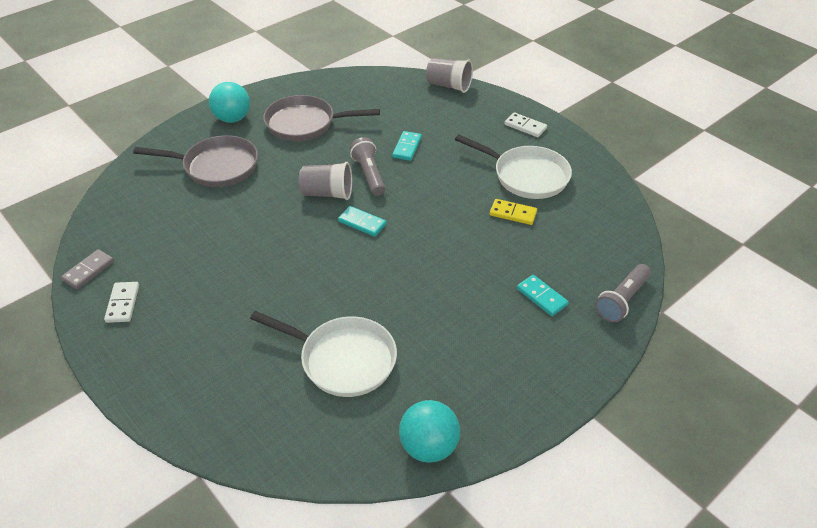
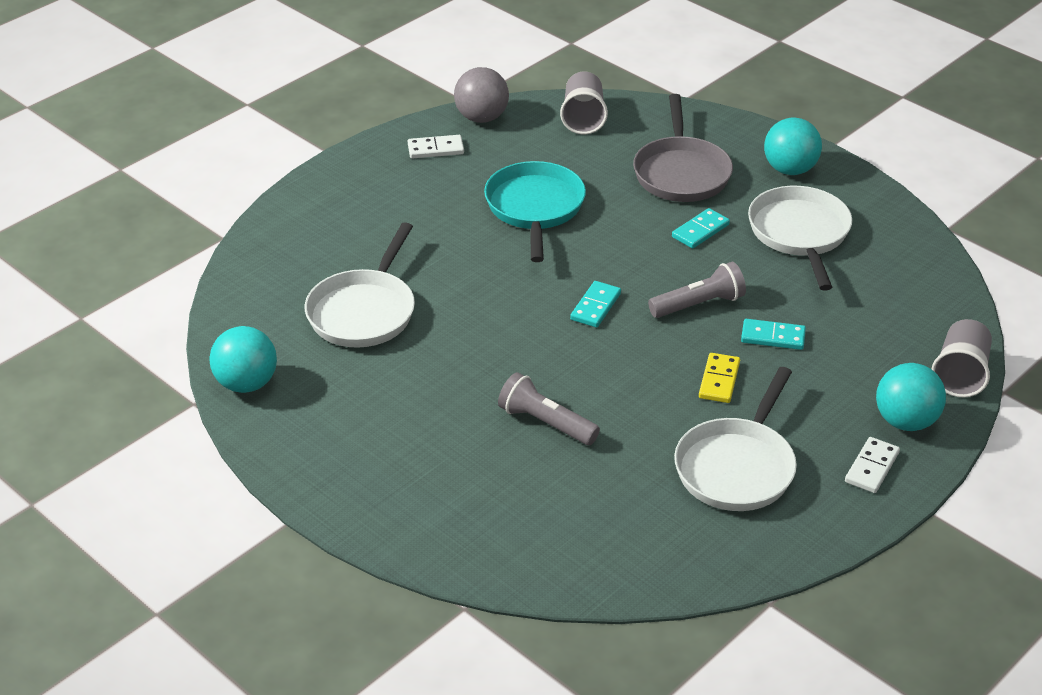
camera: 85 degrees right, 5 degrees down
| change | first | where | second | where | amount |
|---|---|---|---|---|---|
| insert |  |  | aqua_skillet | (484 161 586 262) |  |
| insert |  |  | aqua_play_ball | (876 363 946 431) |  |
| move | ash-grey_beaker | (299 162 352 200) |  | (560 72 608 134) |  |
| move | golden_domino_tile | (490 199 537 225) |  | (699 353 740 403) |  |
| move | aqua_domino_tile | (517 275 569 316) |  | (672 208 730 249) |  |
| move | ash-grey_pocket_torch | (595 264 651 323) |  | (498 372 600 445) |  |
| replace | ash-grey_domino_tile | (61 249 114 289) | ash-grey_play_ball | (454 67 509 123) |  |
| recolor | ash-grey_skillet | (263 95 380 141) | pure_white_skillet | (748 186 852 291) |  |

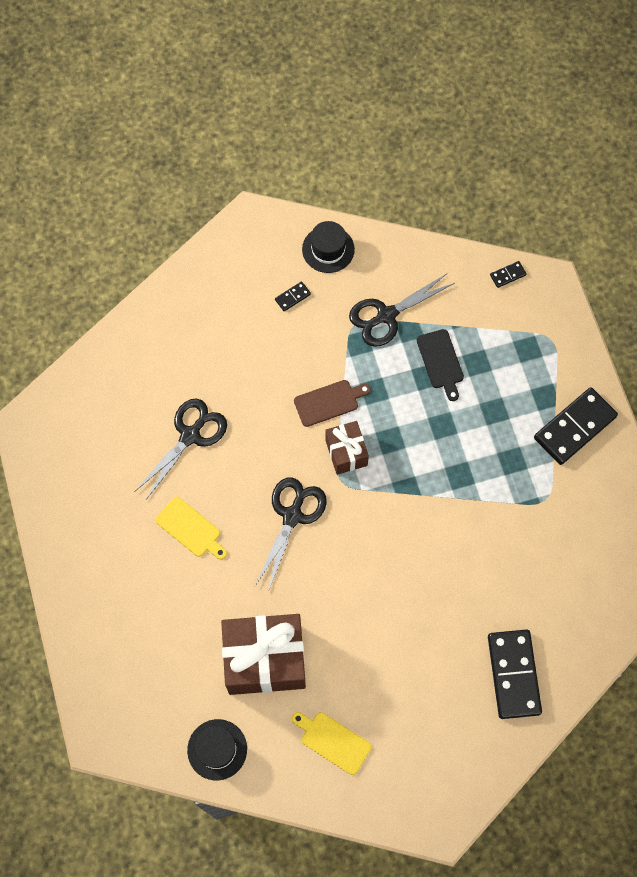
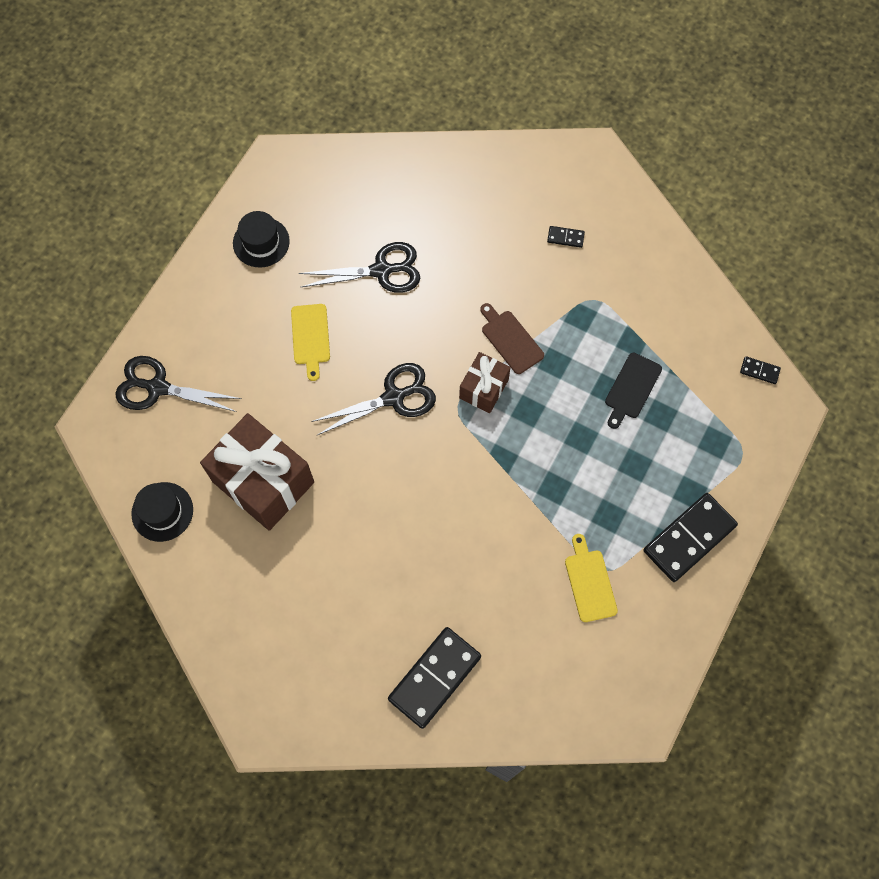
camera: 45 degrees right, 0 degrees up
| change | first | where | second | where | amount |
|---|---|---|---|---|---|
| move | golden_bread_board | (292 712 371 775) |  | (565 534 618 622) |  |
| move | jet-black_tall_hat | (302 221 355 273) |  | (233 211 290 268) |  |
| move | jet-black_shears | (349 274 455 347) |  | (115 356 241 412) |  |
| rotate | brown_bread_board | (294 380 371 427) |  | (480 303 544 374) | 150 degrees counterclockwise |
| rotate | jet-black_domino_tile | (534 387 618 465) |  | (644 493 738 582) | 45 degrees counterclockwise |

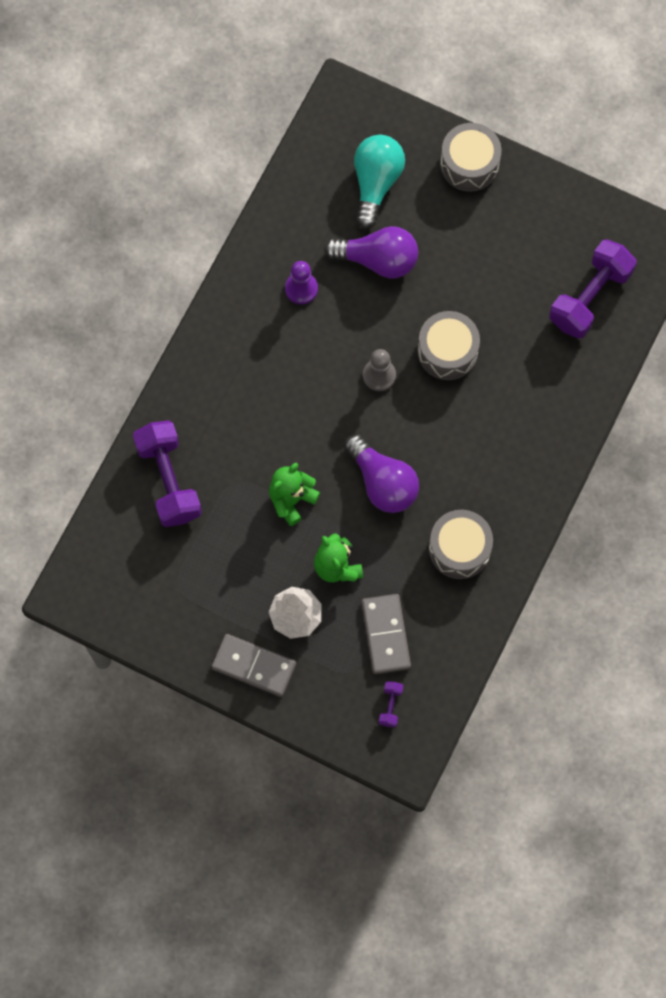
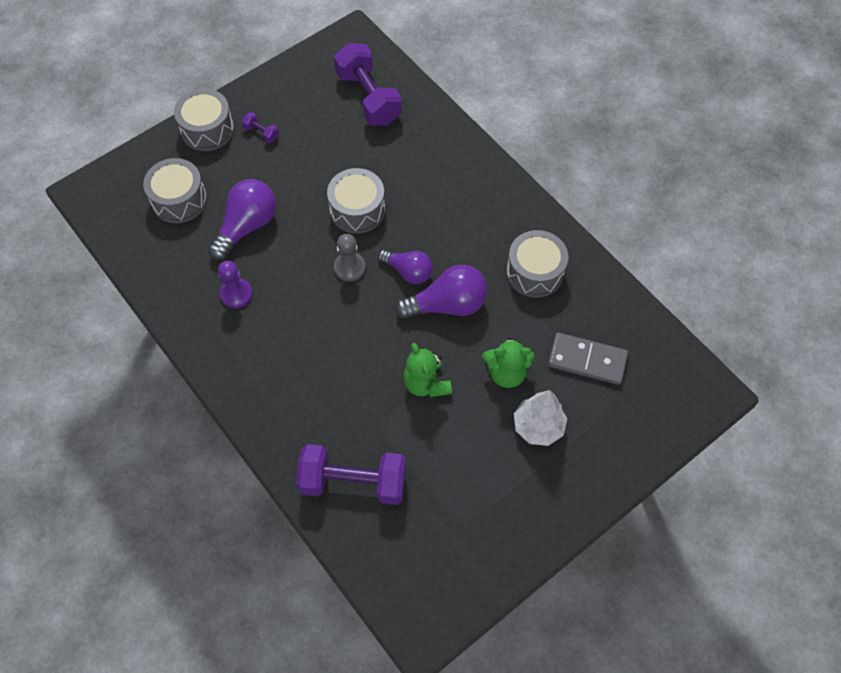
camera: 65 degrees left, 10 degrees down
| change | first | where | second | where | amount |
|---|---|---|---|---|---|
| delete | ash-grey_domino_tile | (212 634 296 697) |  |  |  |
| insert |  |  | purple_lightbulb | (378 249 433 284) |  |
| move | purple_free_weight | (379 681 403 727) |  | (242 112 279 143) |  |
| replace | aqua_lightbulb | (354 135 405 229) | ash-grey_snare_drum | (143 158 207 223) |  |

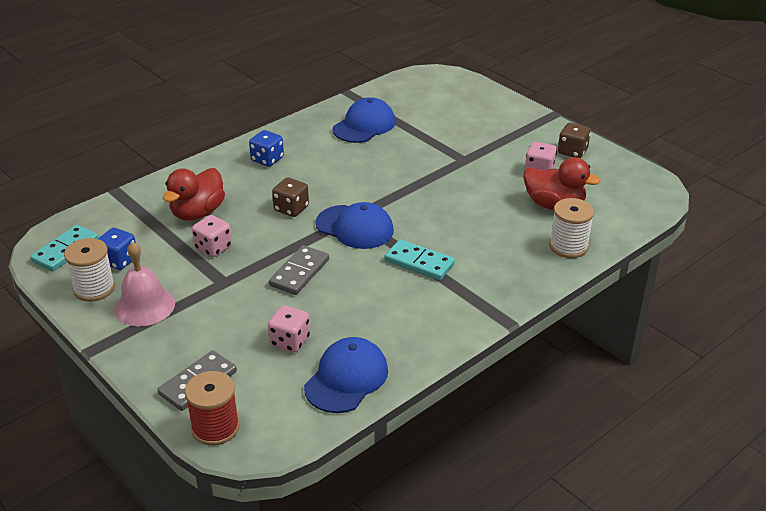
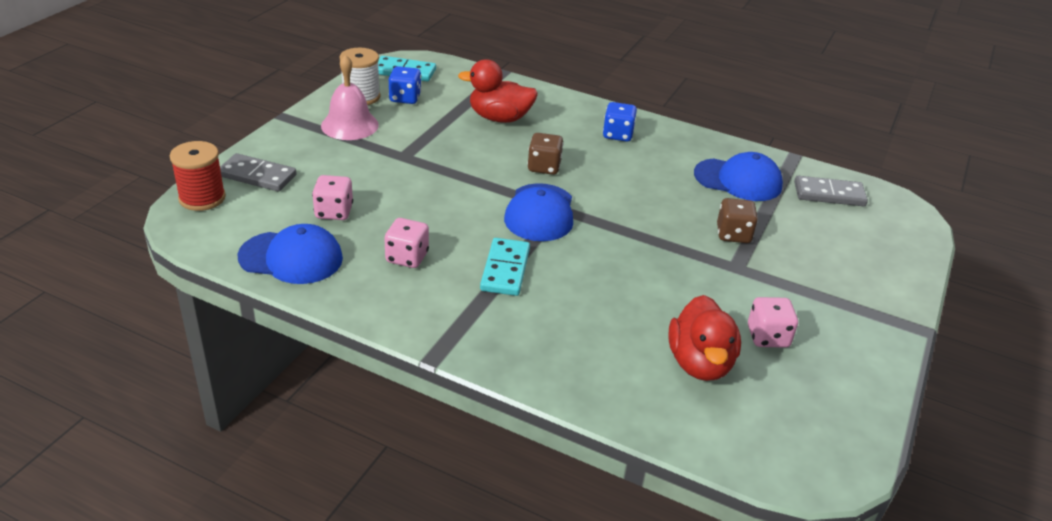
camera: 65 degrees right, 0 degrees up
| change | first | where | second | where | amount |
|---|---|---|---|---|---|
| delete | pure_white_bobbin | (549 198 594 258) |  |  |  |
| move | pink_die | (192 215 232 257) |  | (384 218 429 268) |  |
| move | ash-grey_domino_tile | (269 245 329 295) |  | (794 176 868 206) |  |
| move | brown_die | (558 123 591 158) |  | (717 198 758 243) |  |

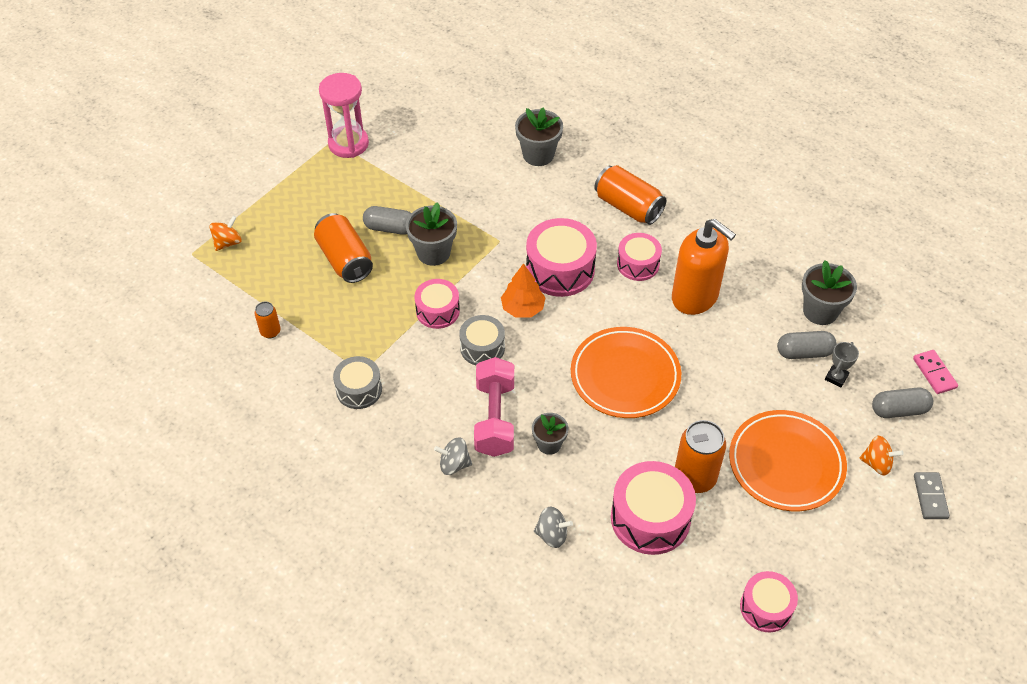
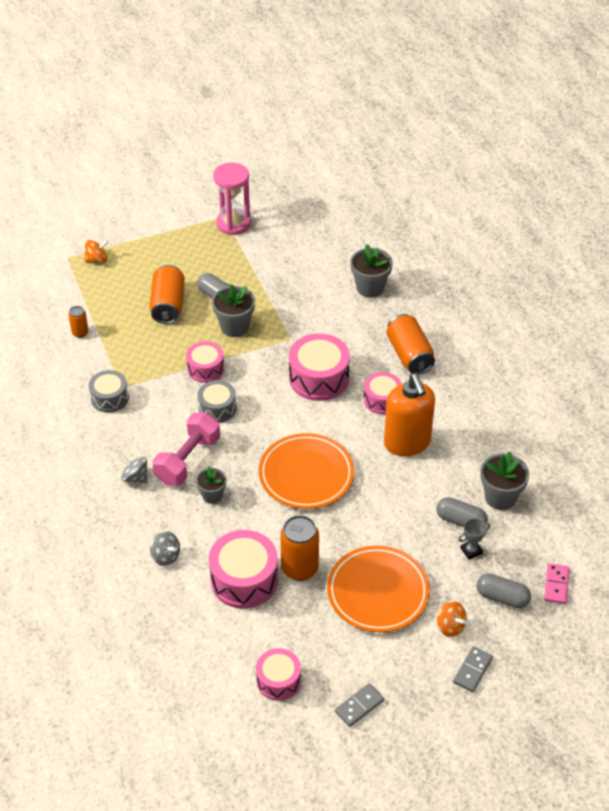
camera: 30 degrees right, 5 degrees down
| change | first | where | second | where | amount |
|---|---|---|---|---|---|
| delete | bright_orange_toy_tree | (501 263 546 318) |  |  |  |
| insert |  |  | ash-grey_domino_tile | (335 683 384 727) |  |

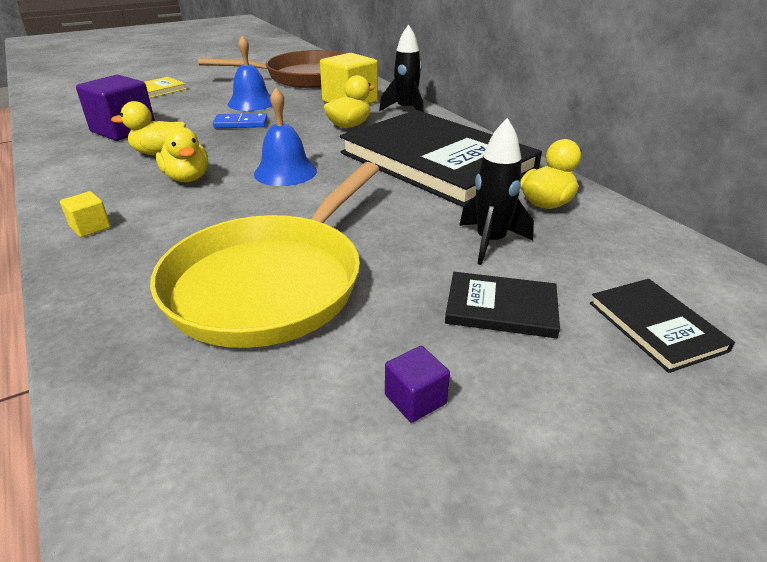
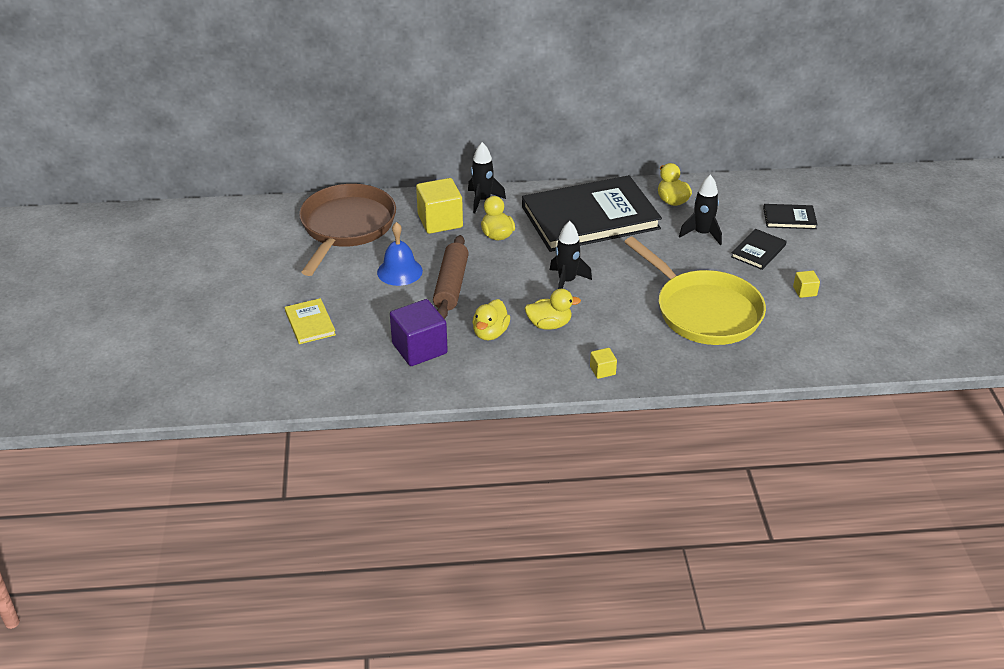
camera: 65 degrees left, 5 degrees up
| change | first | where | second | where | amount |
|---|---|---|---|---|---|
| replace | cobalt_domino_tile | (213 113 268 128) | brown_pastry_roller | (433 235 469 319) |  |
| replace | cobalt_bell | (254 88 317 186) | jet-black_rocket | (550 221 592 289) |  |
| recolor | purple_block | (385 346 450 423) | golden_block | (793 271 820 298) |  |

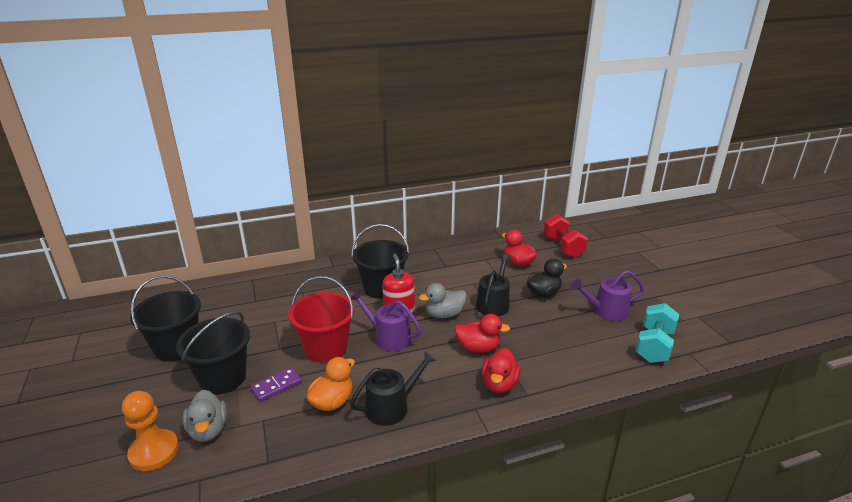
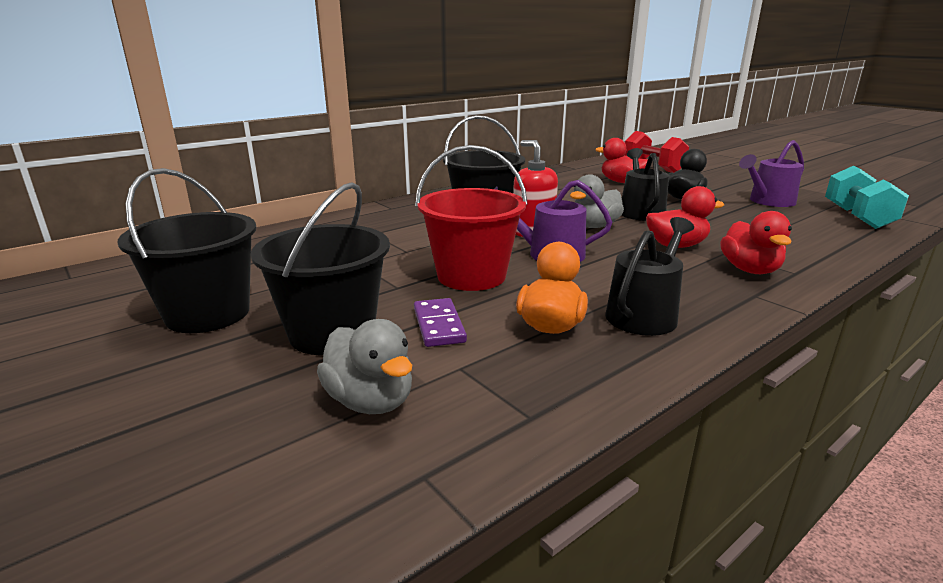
camera: 20 degrees left, 5 degrees down
| change | first | where | second | where | amount |
|---|---|---|---|---|---|
| delete | bright_orange_pawn | (122 391 179 471) |  |  |  |
| rotate | purple_domino_tile | (251 367 302 402) |  | (414 298 467 347) | 45 degrees counterclockwise |

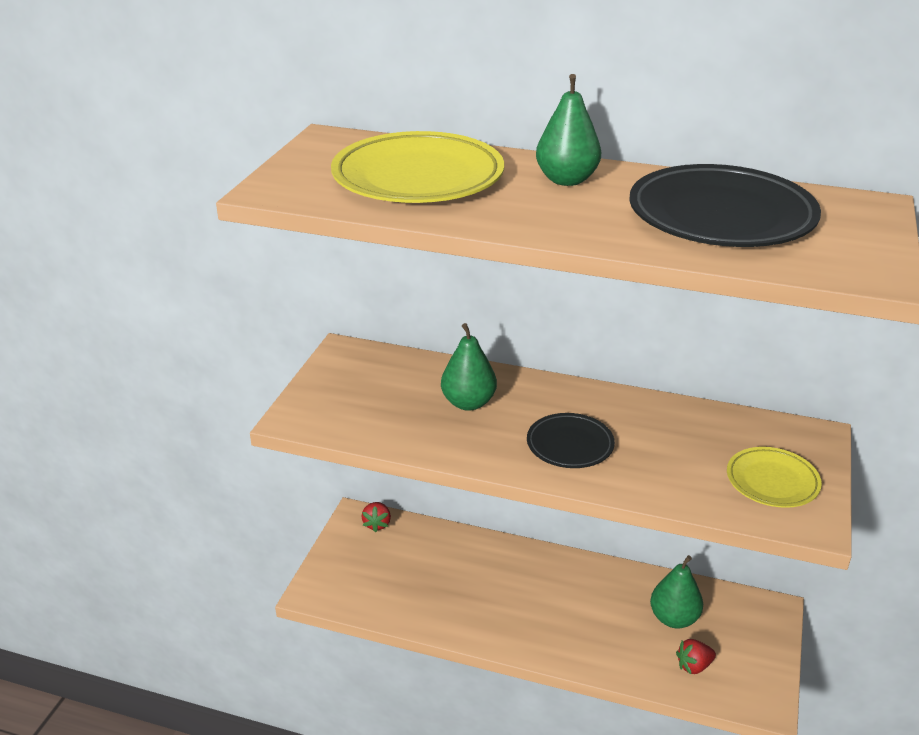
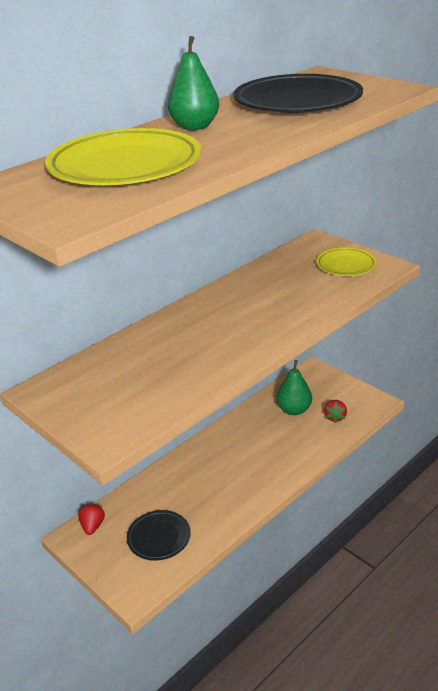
camera: 60 degrees left, 0 degrees up
| change | first | where | second | where | amount |
|---|---|---|---|---|---|
| delete | leaf-green_toy_pear | (441 323 497 411) |  |  |  |
| move | jet-black_flat_dish | (527 413 615 468) |  | (127 510 191 561) |  |
| rotate | red_strawberry | (361 502 391 533) |  | (78 503 105 535) | 120 degrees counterclockwise |

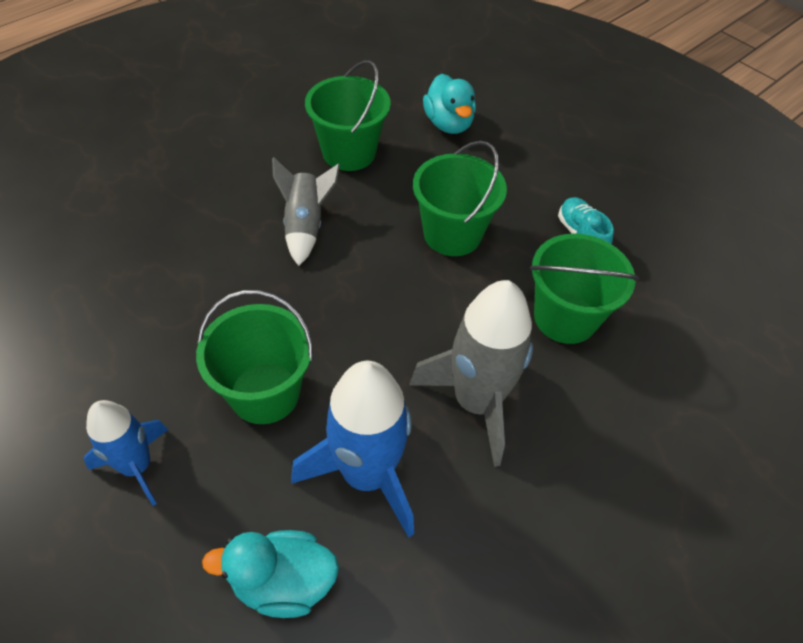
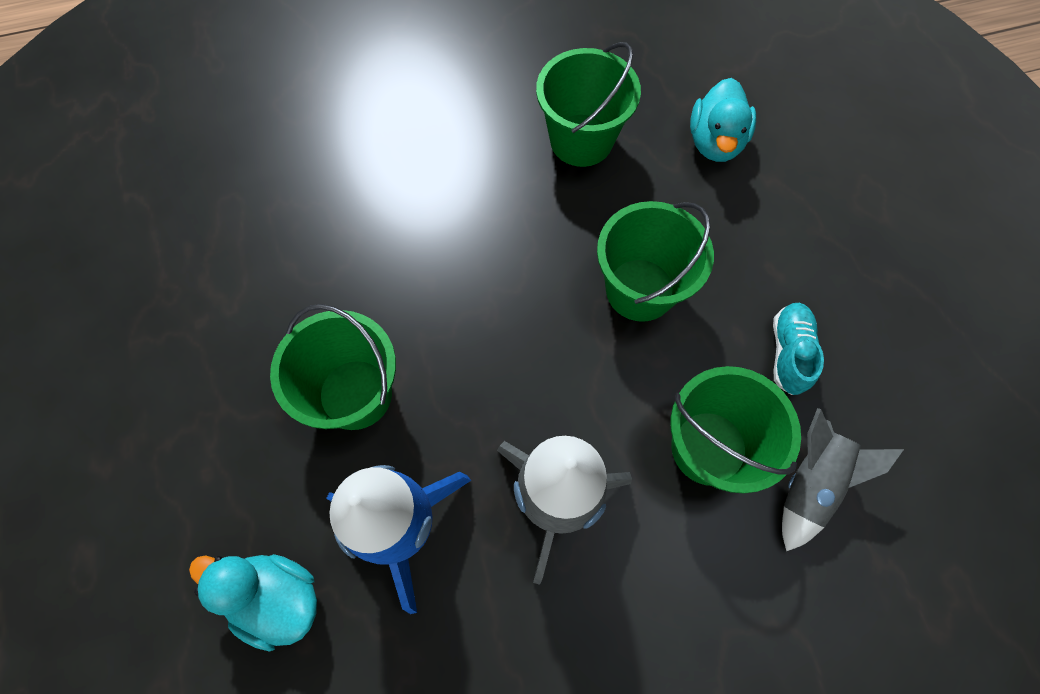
camera: 30 degrees right, 15 degrees up
| change | first | where | second | where | amount |
|---|---|---|---|---|---|
| delete | cobalt_rocket | (84 400 168 506) |  |  |  |
| move | ash-grey_rocket | (272 157 340 266) |  | (782 408 904 551) |  |

